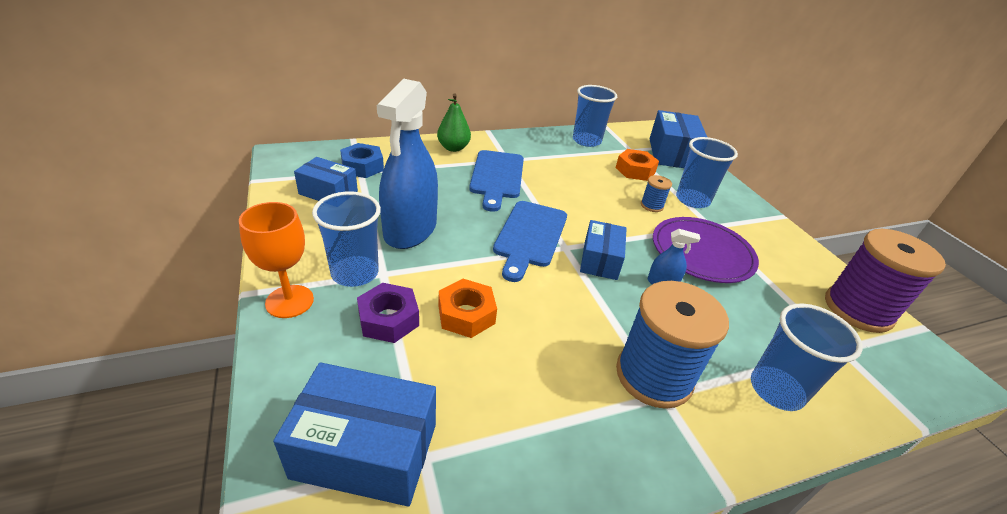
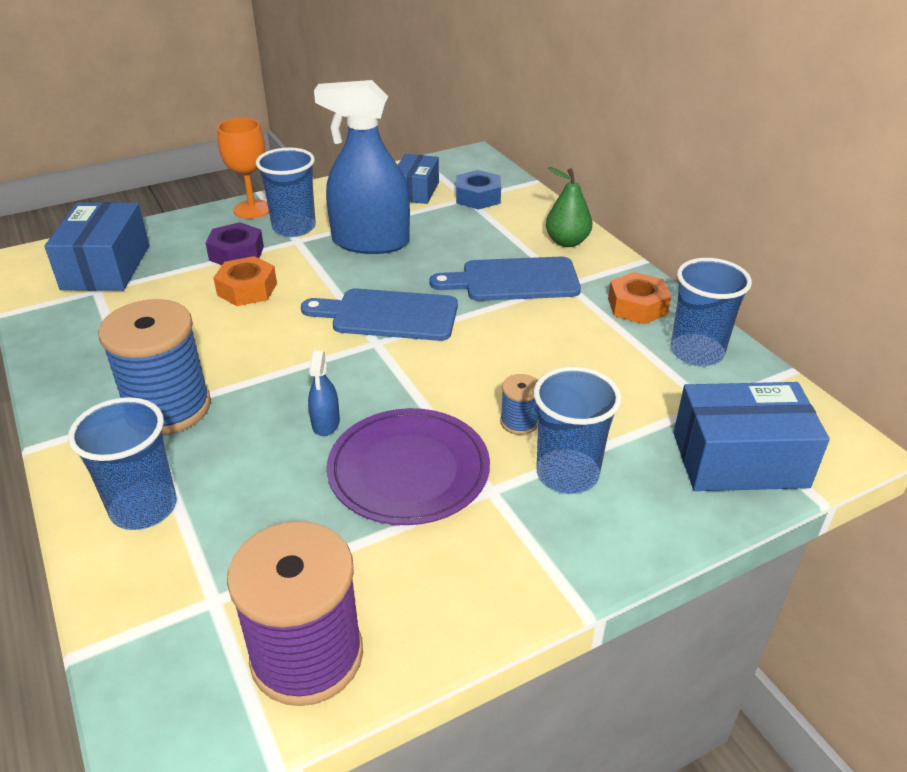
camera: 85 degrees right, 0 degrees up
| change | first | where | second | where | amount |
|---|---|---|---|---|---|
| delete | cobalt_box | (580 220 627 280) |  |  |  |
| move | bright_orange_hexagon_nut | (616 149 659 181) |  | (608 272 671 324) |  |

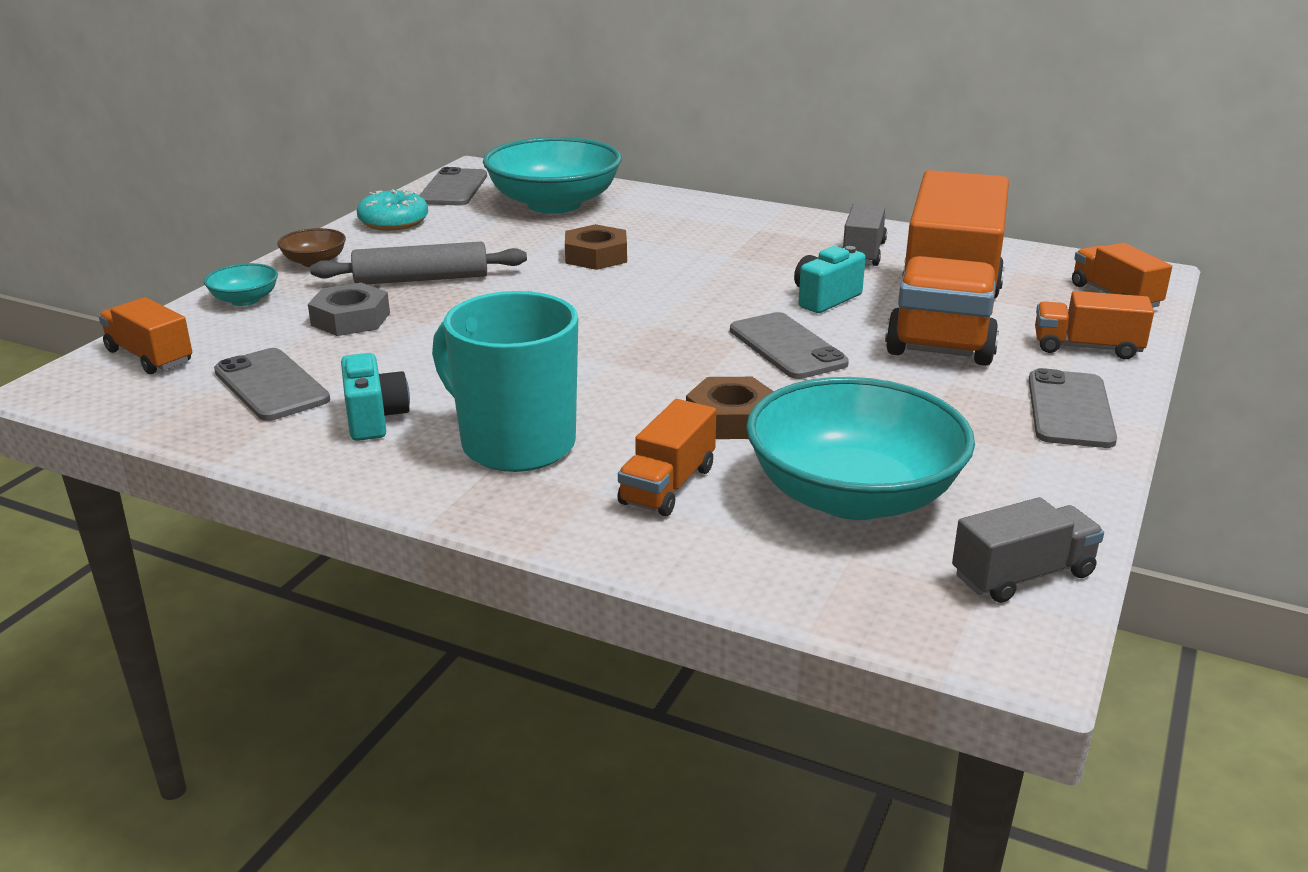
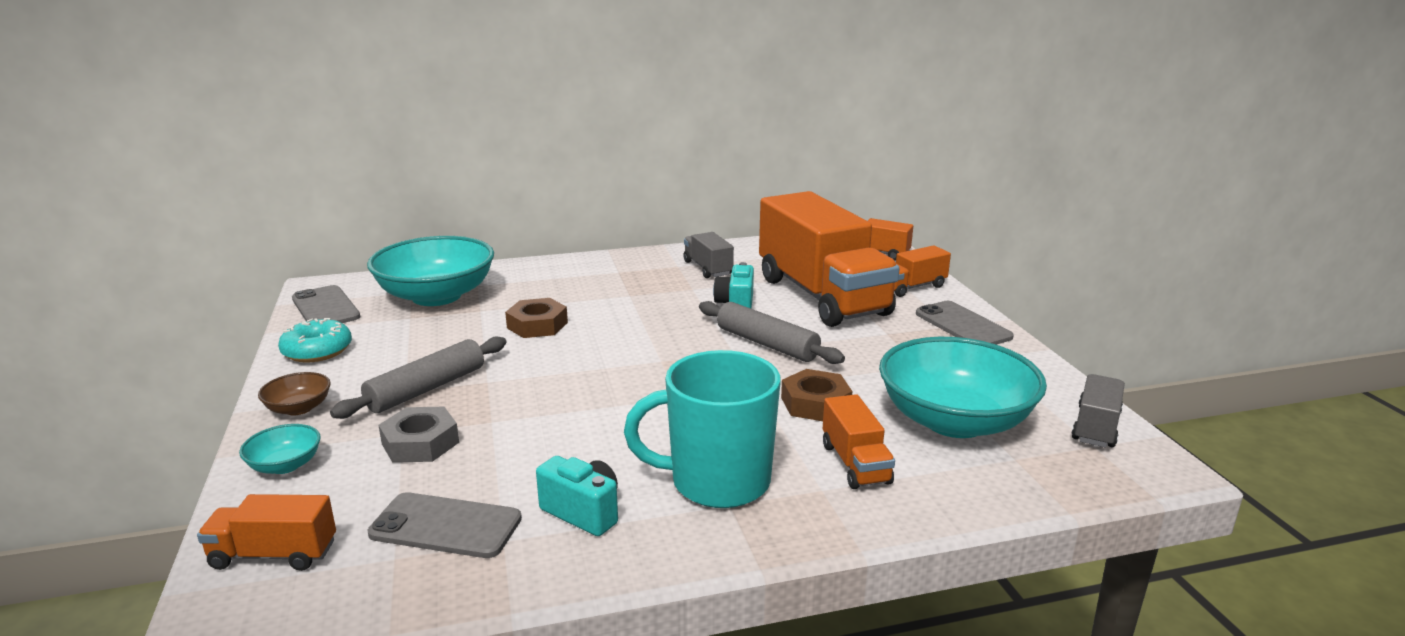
camera: 40 degrees left, 5 degrees down
| change | first | where | second | where | amount |
|---|---|---|---|---|---|
| replace | ash-grey_smartphone | (730 312 849 379) | ash-grey_pastry_roller | (699 301 845 364) |  |

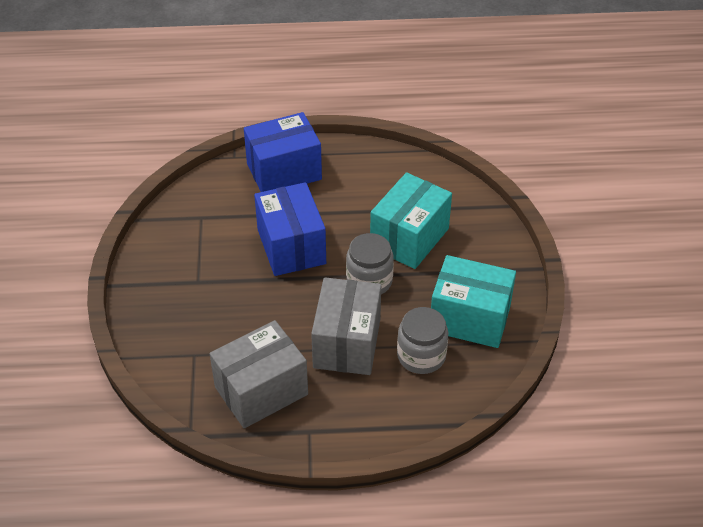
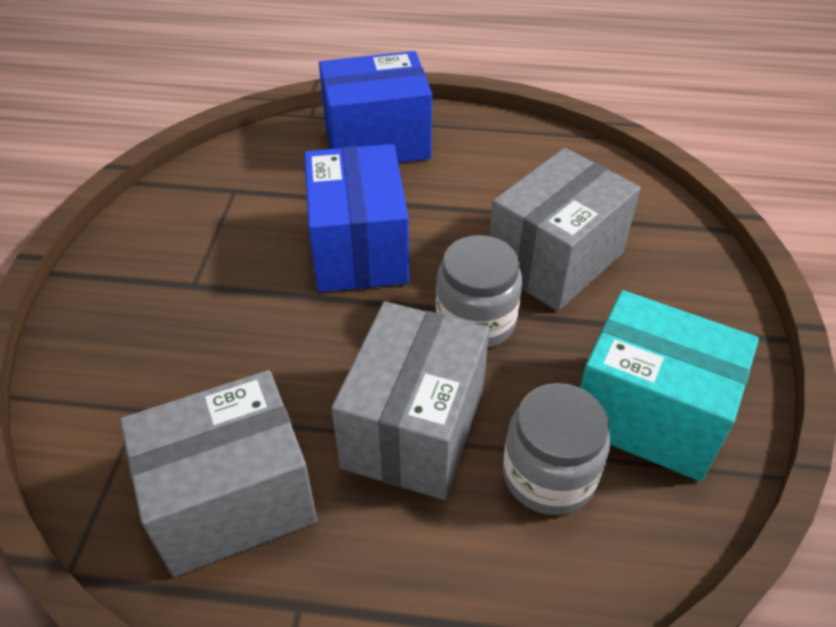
camera: 10 degrees right, 0 degrees up
| change | first | where | second | where | amount |
|---|---|---|---|---|---|
| recolor | aqua_box | (370 172 452 269) | ash-grey_box | (489 148 641 311) |  |

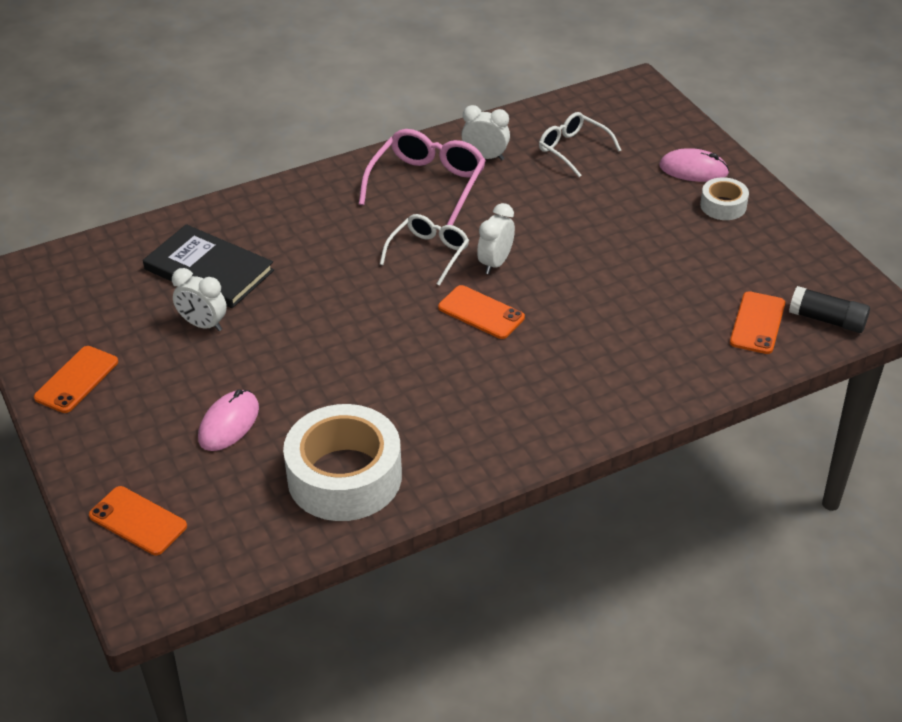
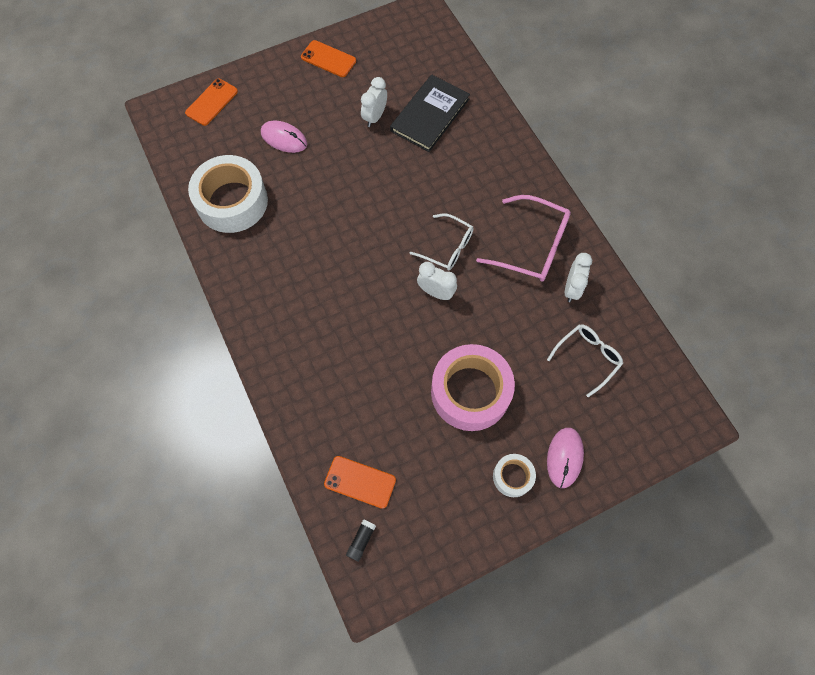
camera: 90 degrees right, 25 degrees up
| change | first | where | second | where | amount |
|---|---|---|---|---|---|
| delete | bright_orange_smartphone | (438 285 525 339) |  |  |  |
| insert |  |  | pink_tape | (431 344 515 431) |  |
| resize | jet-black_stick_of_glue | (789 286 870 333) |  | (346 519 376 562) | x0.62 |

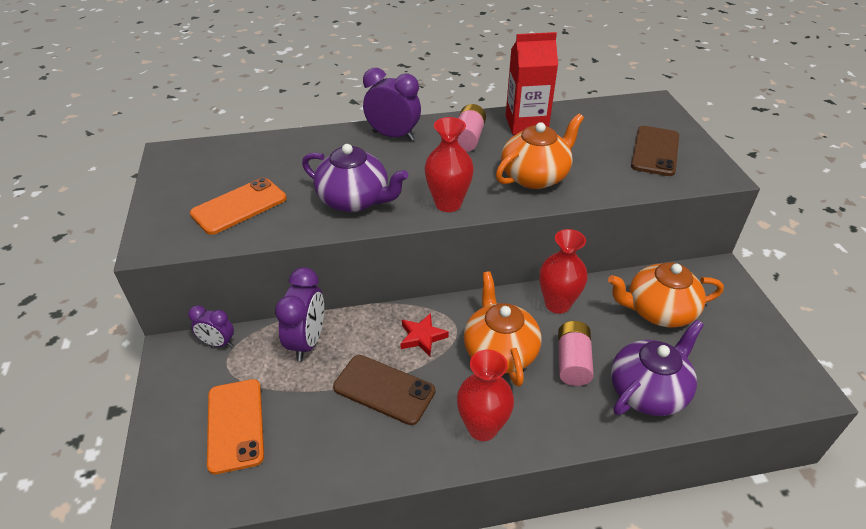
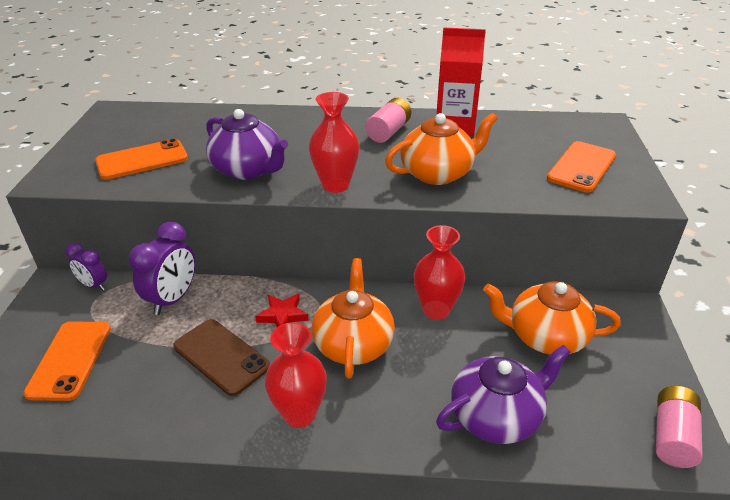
camera: 15 degrees right, 5 degrees down
| change | first | where | second | where | amount |
|---|---|---|---|---|---|
| delete | purple_bedside_clock | (363 68 421 141) |  |  |  |
| move | pink_AA_battery | (558 321 594 386) |  | (656 386 703 468) |  |
| recolor | brown_smartphone | (631 126 679 176) | bright_orange_smartphone | (547 141 616 193) |  |

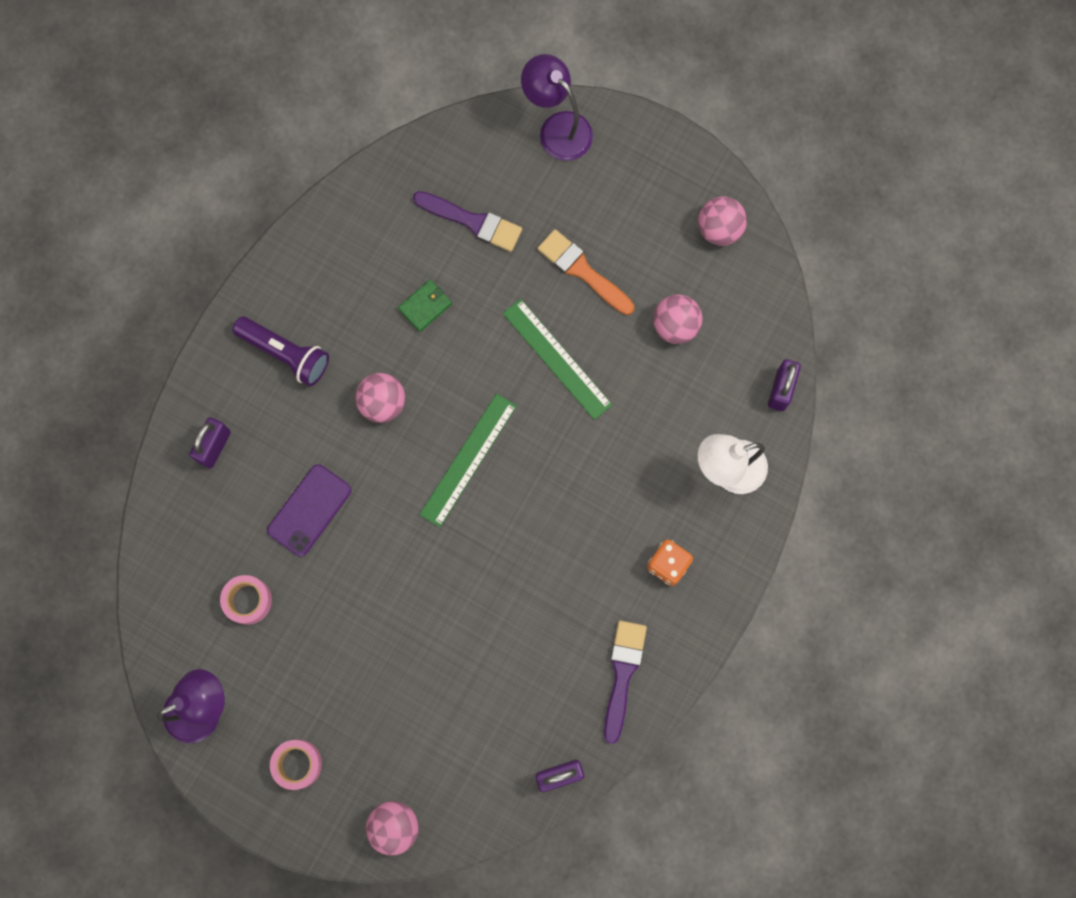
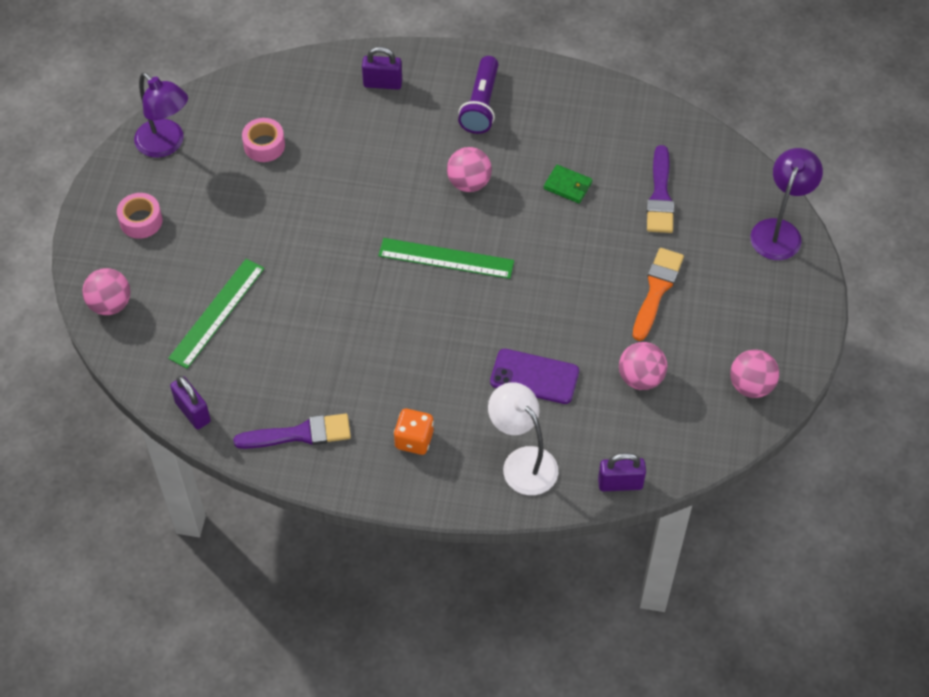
camera: 70 degrees right, 20 degrees down
| change | first | where | second | where | amount |
|---|---|---|---|---|---|
| move | purple_smartphone | (267 464 352 556) |  | (490 349 579 404) |  |
| move | leaf-green_straightedge | (503 299 612 420) |  | (168 259 265 369) |  |

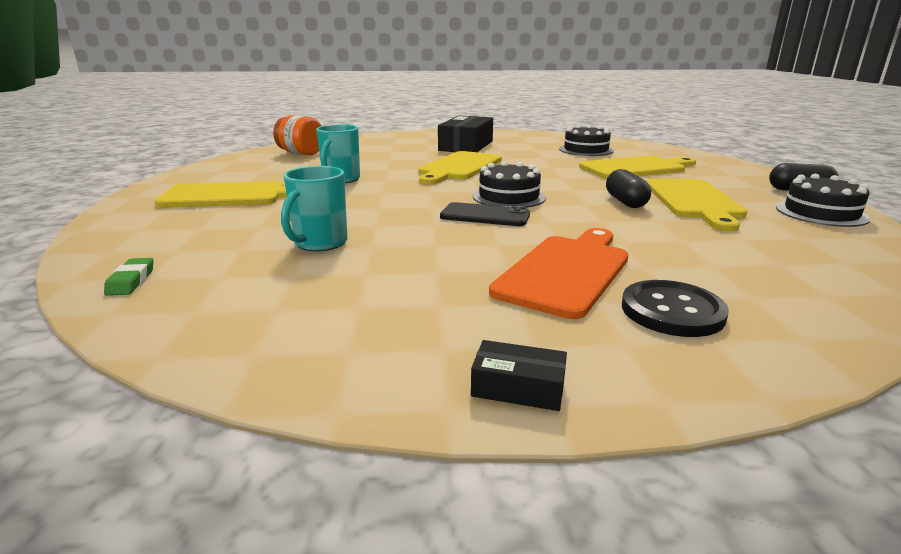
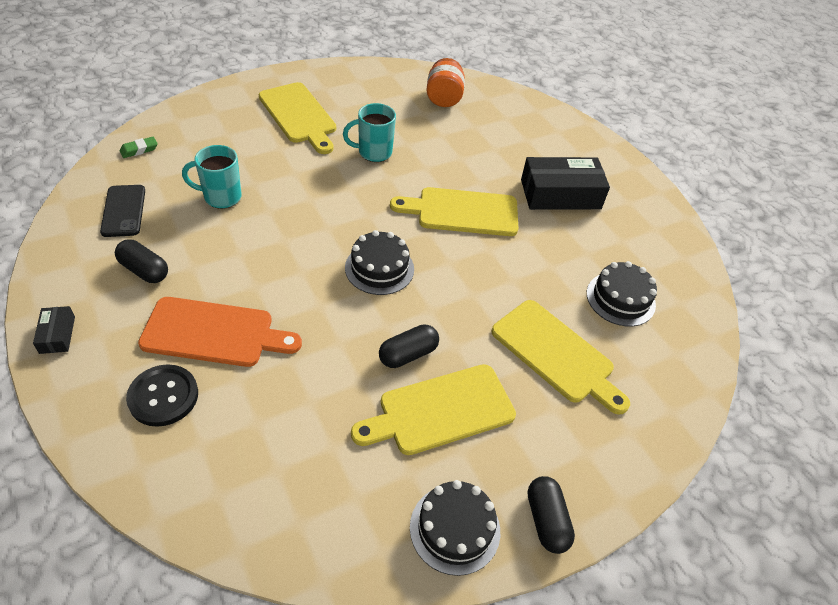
camera: 60 degrees right, 25 degrees up
| change | first | where | second | where | amount |
|---|---|---|---|---|---|
| insert |  |  | jet-black_pill_shape | (115 239 168 283) |  |
| move | jet-black_smartphone | (440 202 530 226) |  | (100 185 145 237) |  |

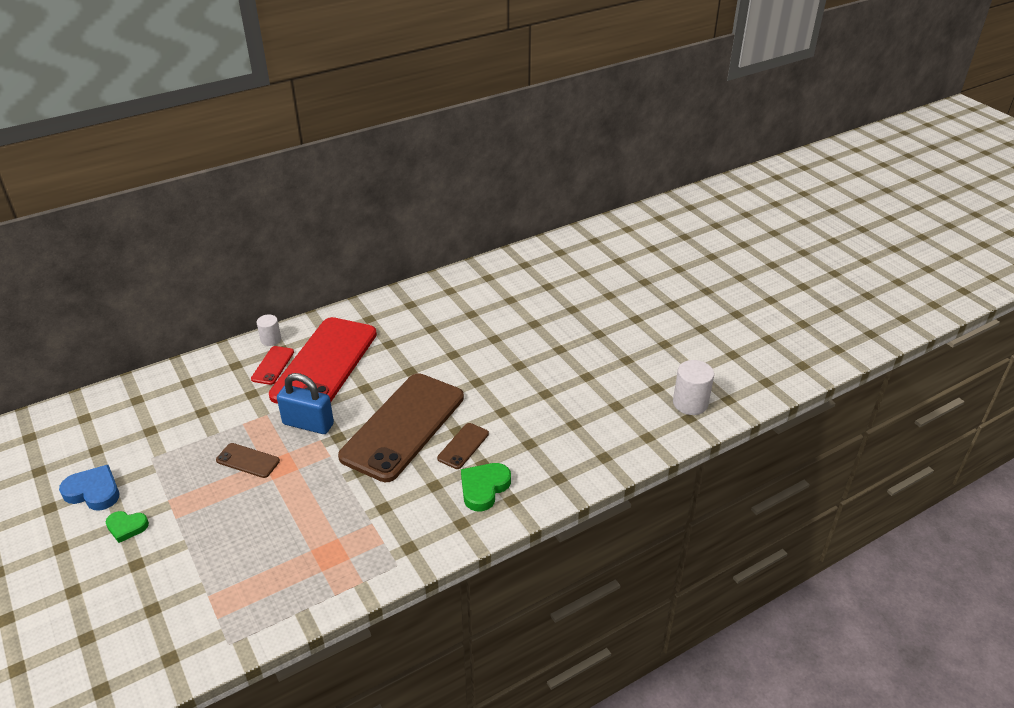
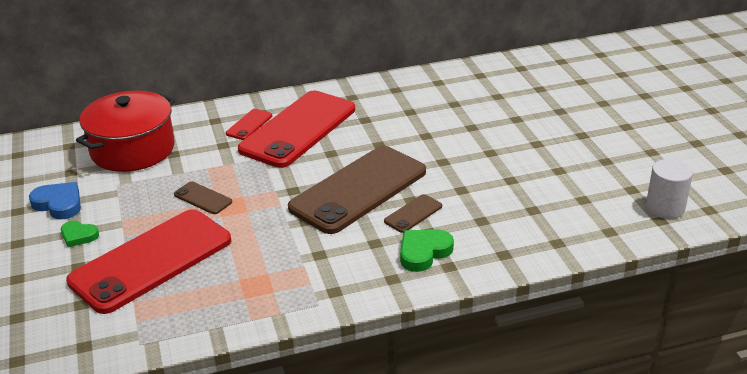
camera: 15 degrees right, 5 degrees down
| change | first | where | second | where | amount |
|---|---|---|---|---|---|
| delete | pure_white_solid_cylinder | (257 314 281 346) |  |  |  |
| delete | cobalt_lock | (277 373 334 434) |  |  |  |
| insert |  |  | red_smartphone | (66 209 231 314) |  |
| insert |  |  | red_stockpot | (76 91 175 172) |  |

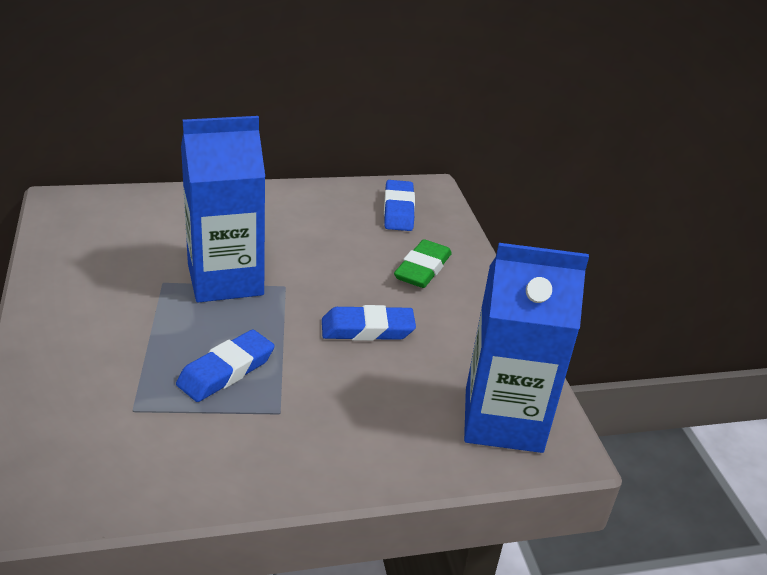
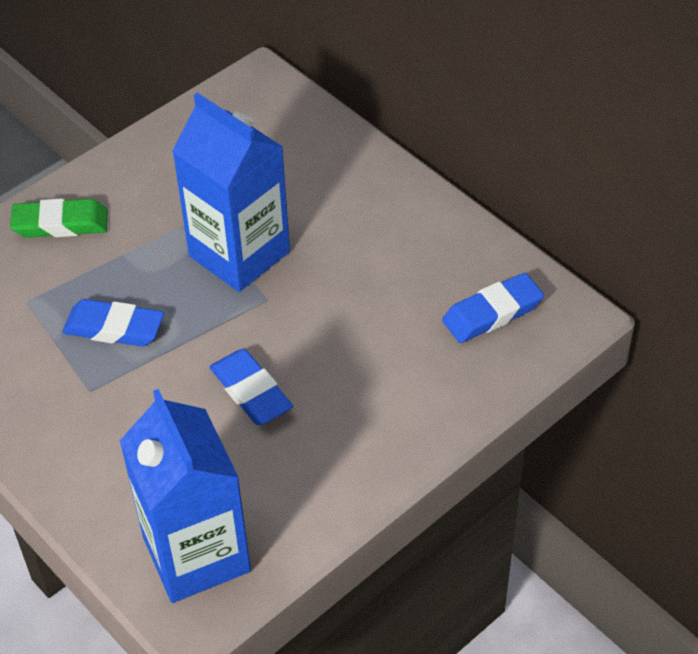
camera: 65 degrees right, 15 degrees up
| change | first | where | second | where | amount |
|---|---|---|---|---|---|
| move | leaf-green_eraser | (394 239 452 288) |  | (10 199 108 238) |  |

